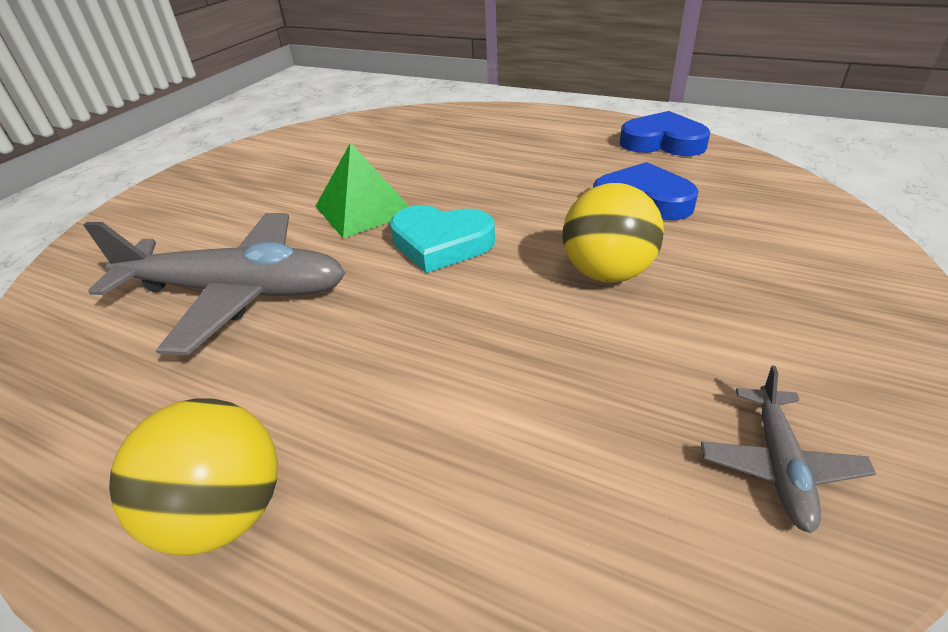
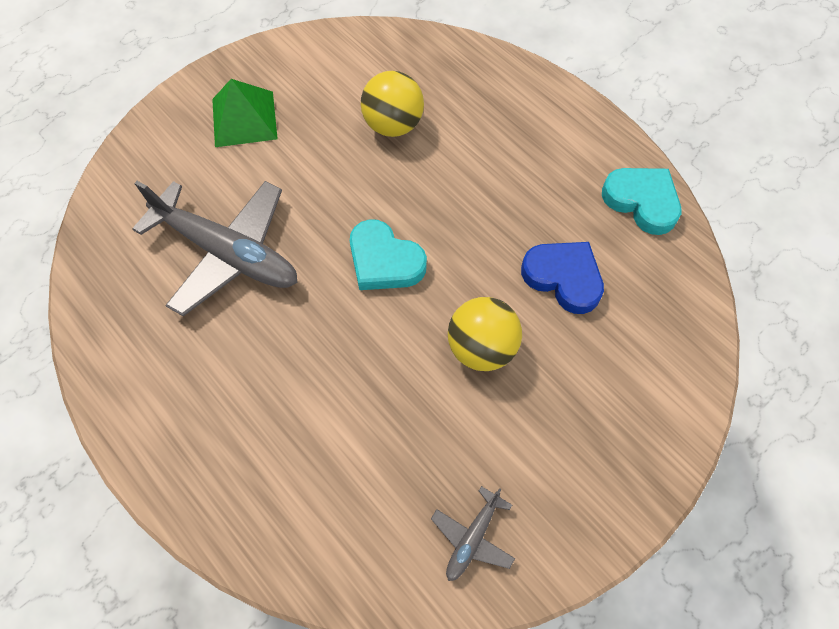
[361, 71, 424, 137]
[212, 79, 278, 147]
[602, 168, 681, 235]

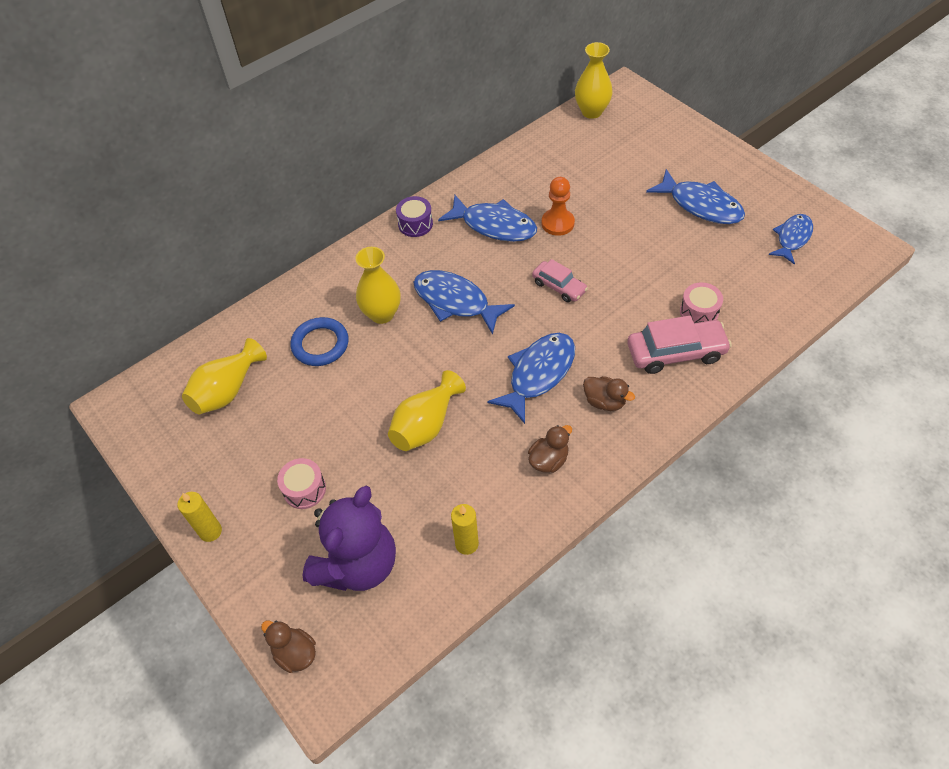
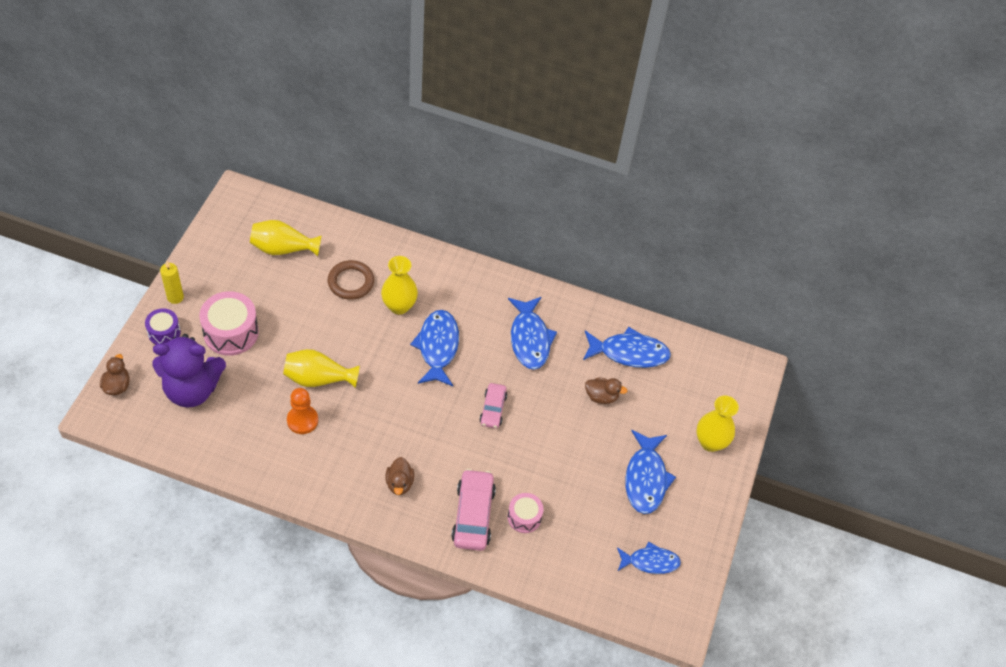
[451, 504, 479, 555] (first image)
[145, 308, 181, 345]
[583, 327, 671, 368]
[585, 378, 627, 404]
[287, 388, 318, 434]
[696, 395, 739, 452]
[328, 260, 374, 300]
[451, 469, 496, 551]
[199, 291, 259, 356]

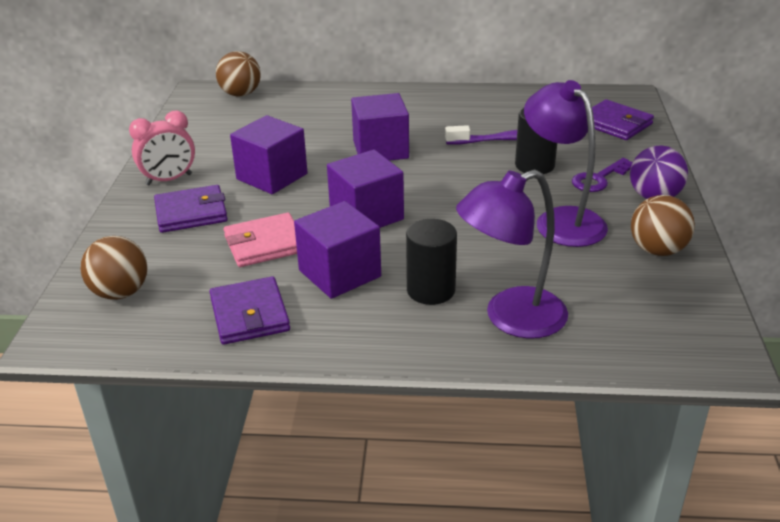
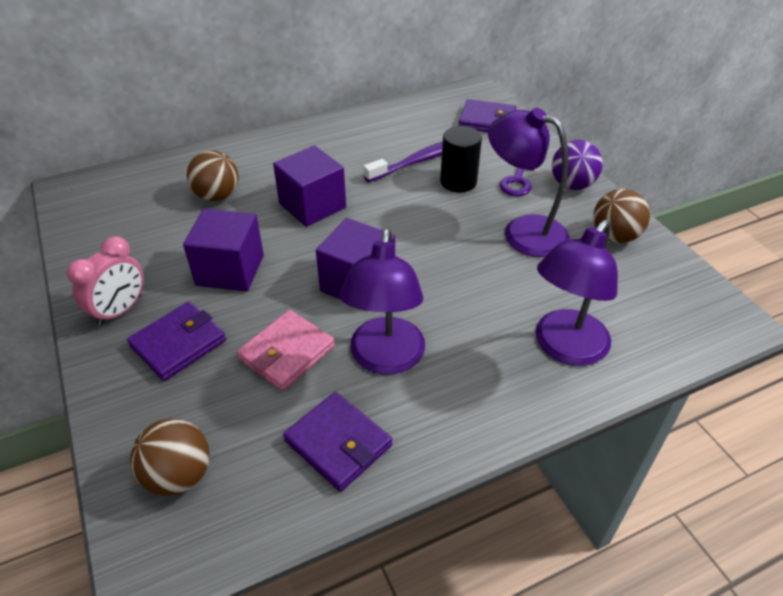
[406, 219, 457, 305] (first image)
[187, 150, 239, 201]
[339, 228, 425, 375]

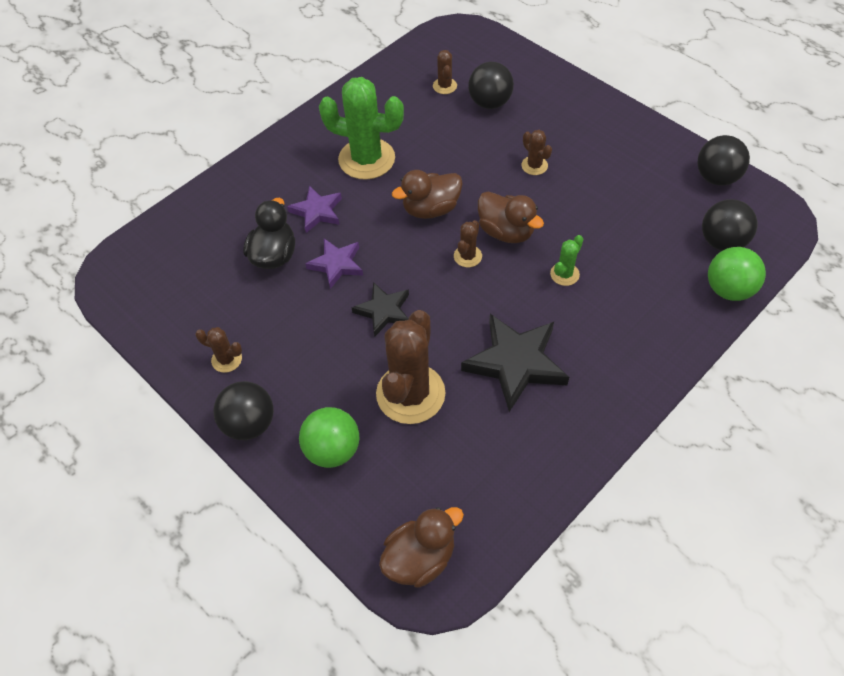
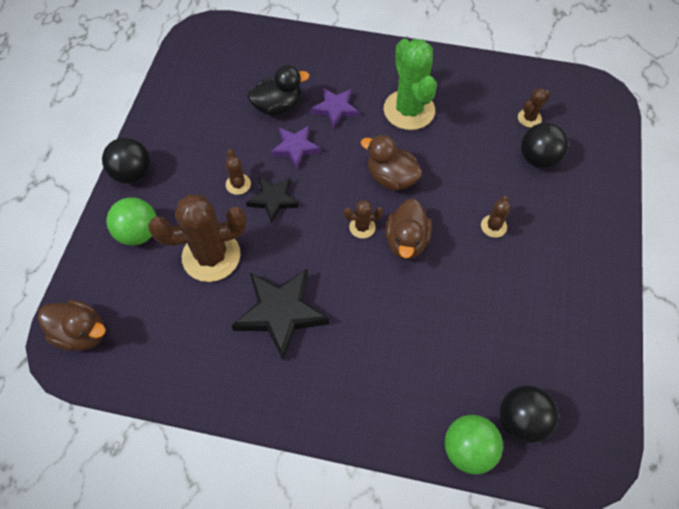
[550, 235, 583, 286] (first image)
[698, 135, 750, 186] (first image)
[225, 149, 251, 195]

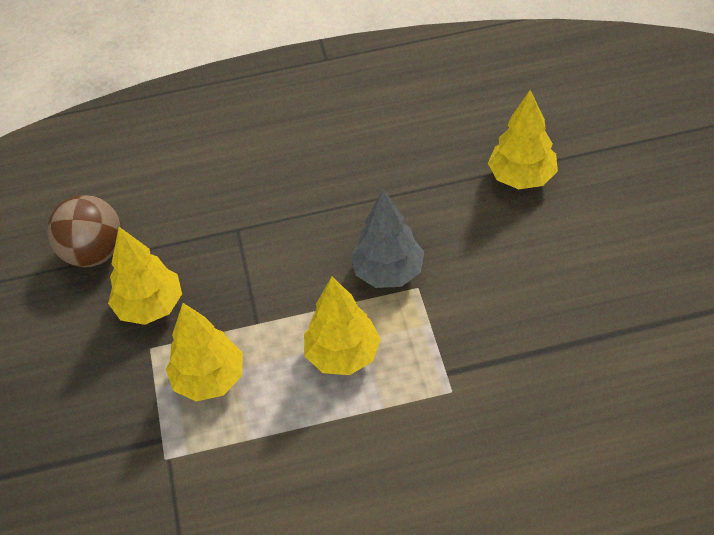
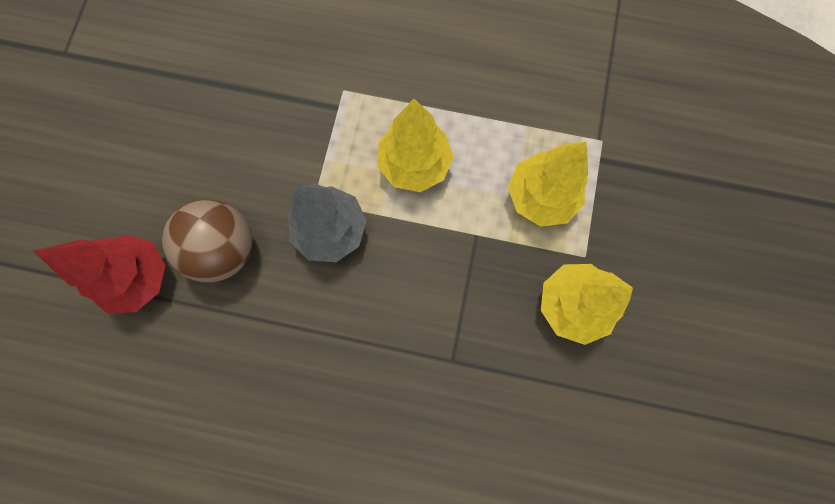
[162, 199, 252, 282]
[33, 234, 166, 313]

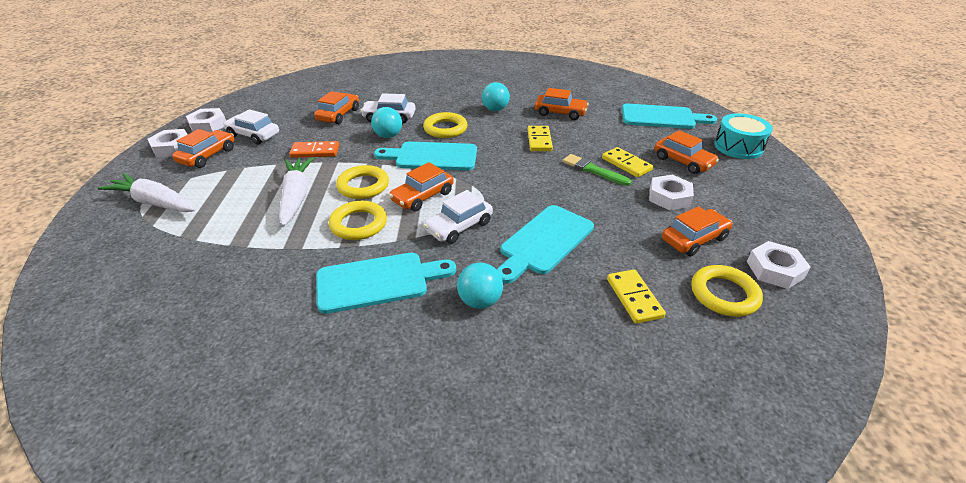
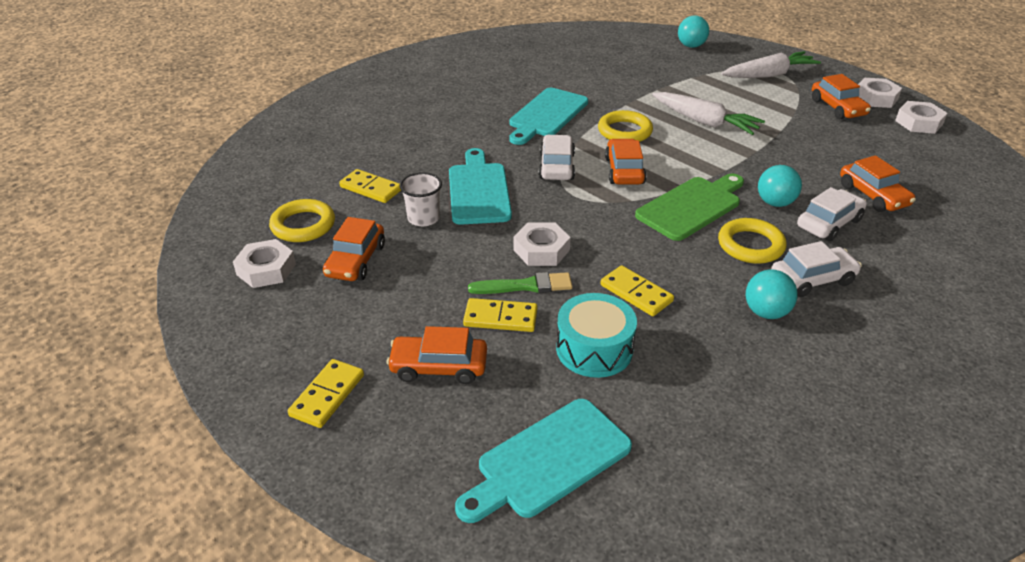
[289, 141, 339, 158] (first image)
[336, 165, 389, 199] (first image)
[535, 88, 589, 120] (first image)
[288, 359, 364, 428]
[400, 172, 442, 226]
[771, 241, 862, 297]
[678, 15, 709, 48]
[513, 222, 571, 266]
[556, 293, 637, 378]
[635, 173, 744, 241]

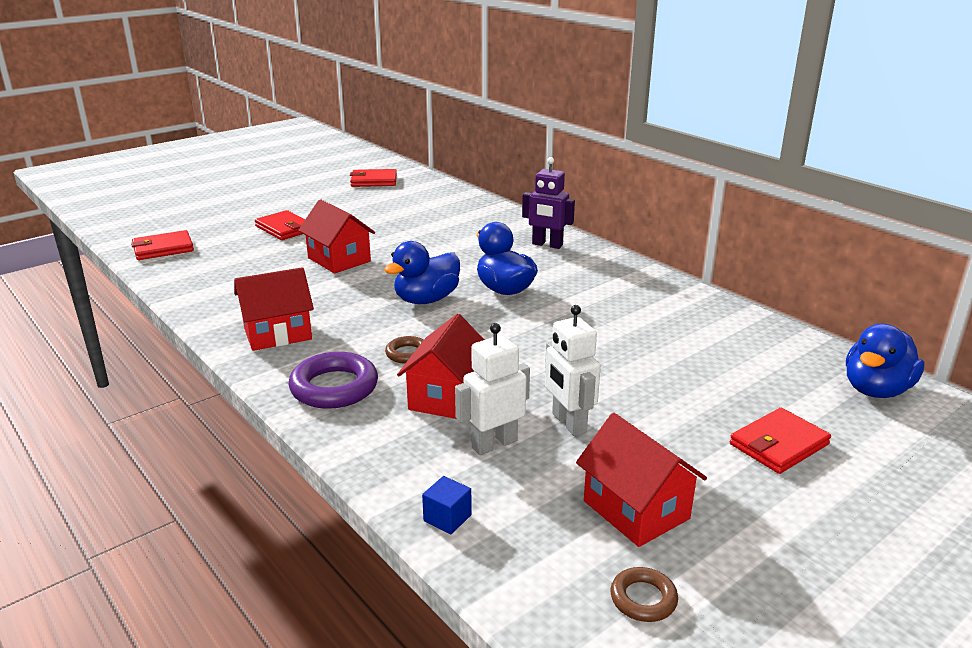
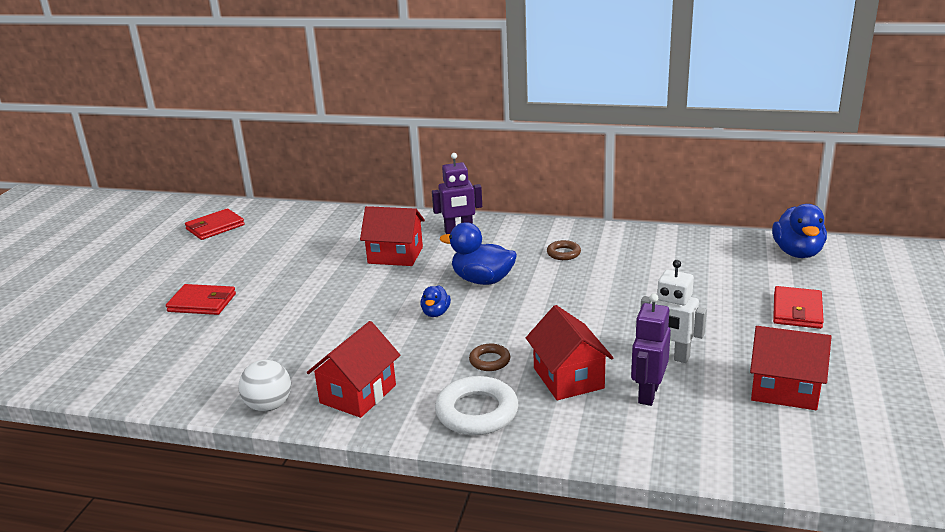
[131, 230, 194, 260] (first image)
[422, 476, 472, 534] (first image)
[239, 360, 291, 412]
[360, 206, 425, 266]
[547, 240, 581, 260]
[435, 376, 519, 435]
[631, 294, 671, 406]
[420, 285, 451, 317]

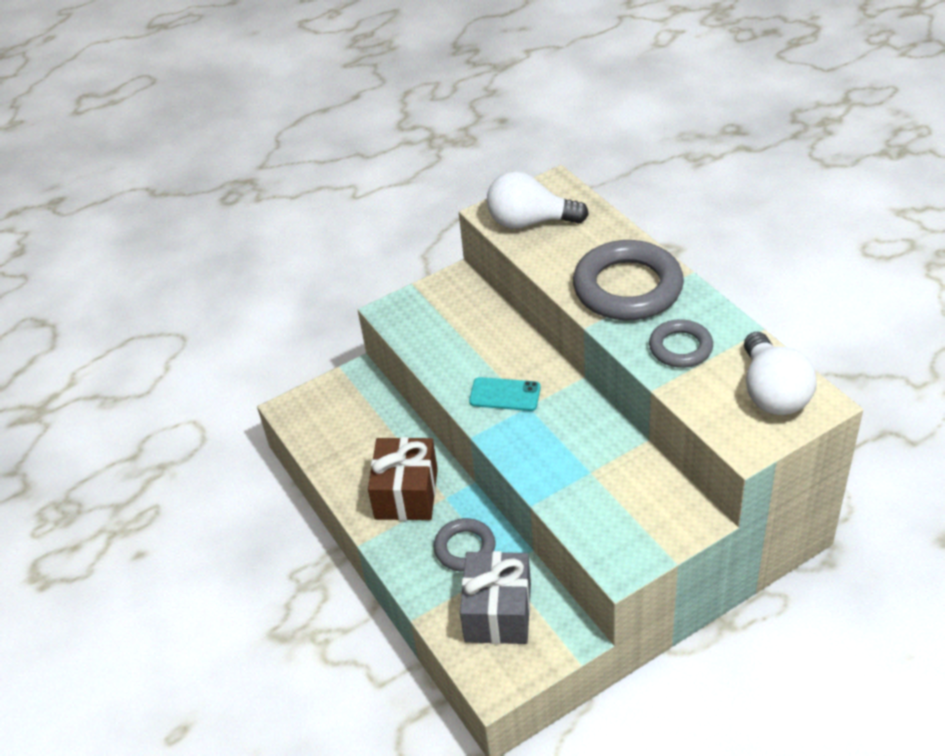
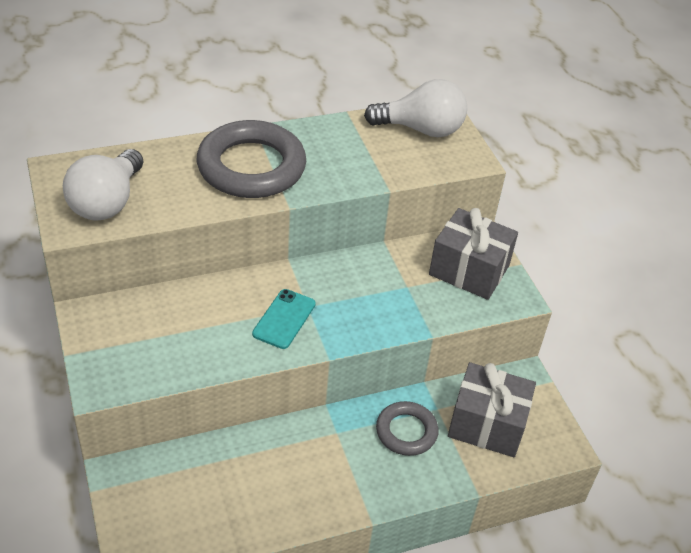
[368, 437, 438, 521] (first image)
[649, 319, 713, 368] (first image)
[429, 208, 518, 300]

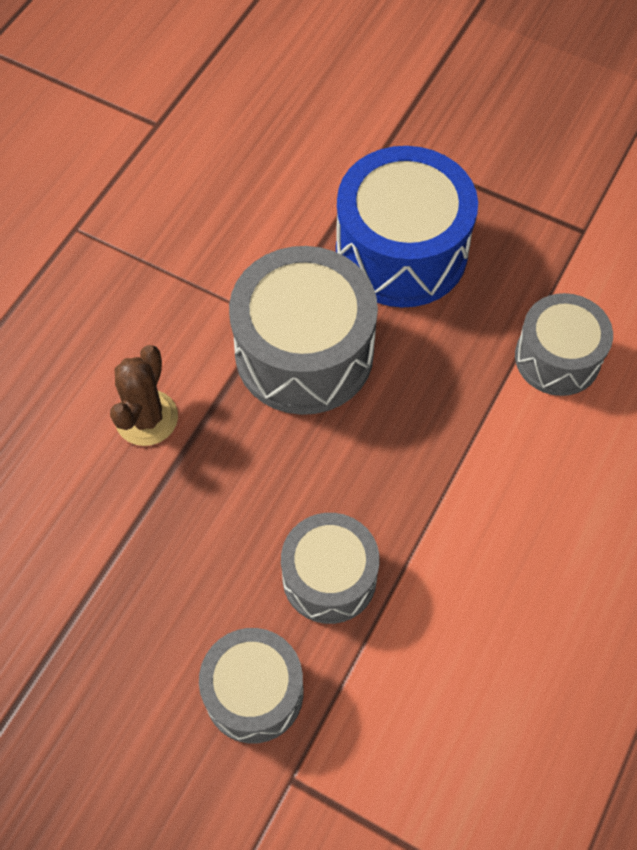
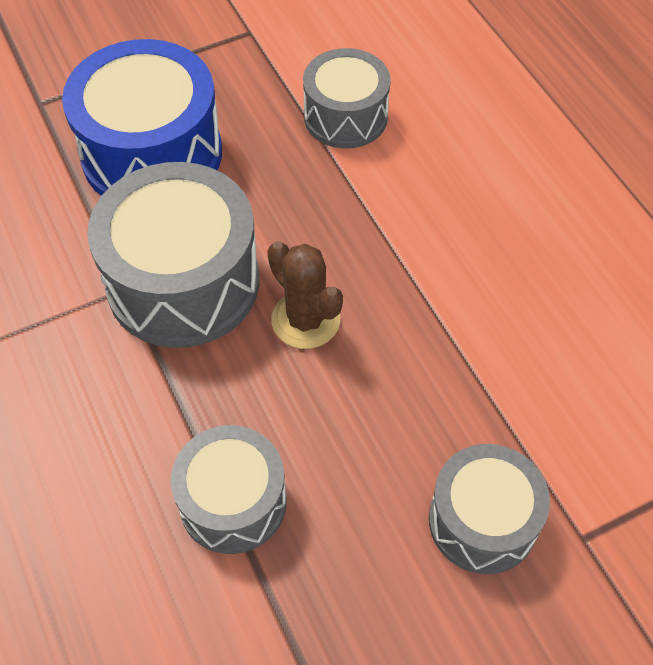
[267, 241, 343, 349]
[171, 425, 287, 554]

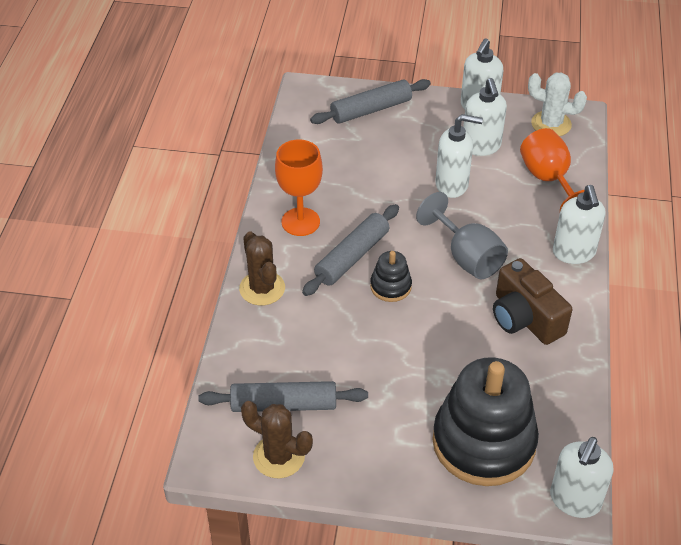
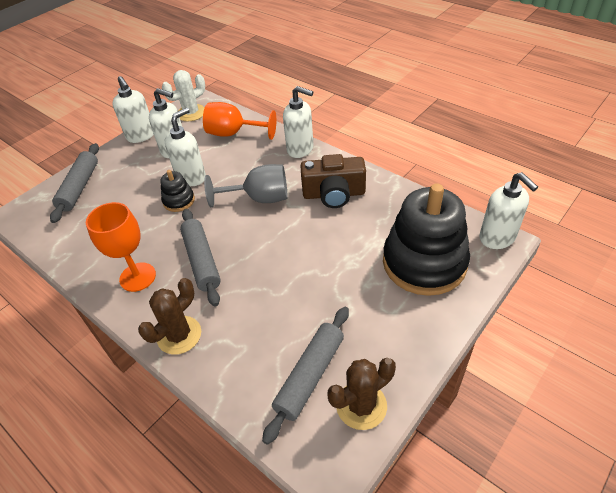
[160, 170, 195, 212]
[138, 278, 201, 355]

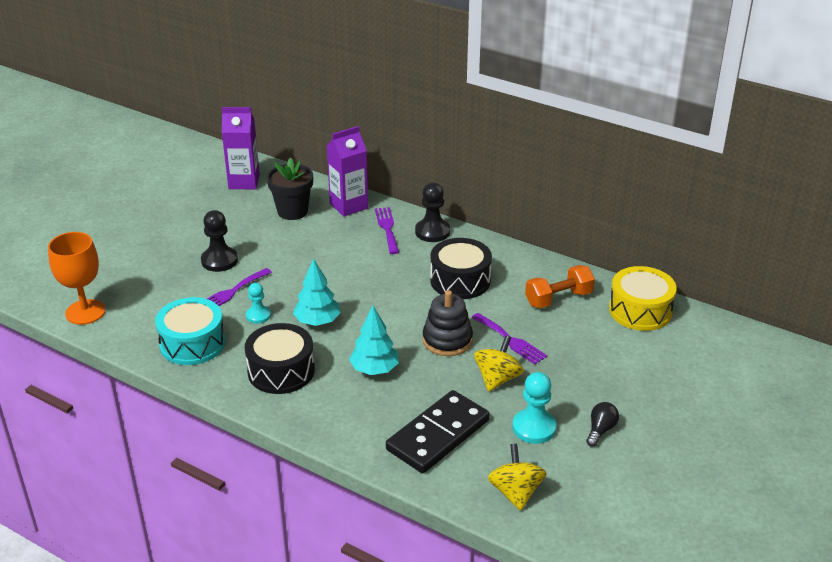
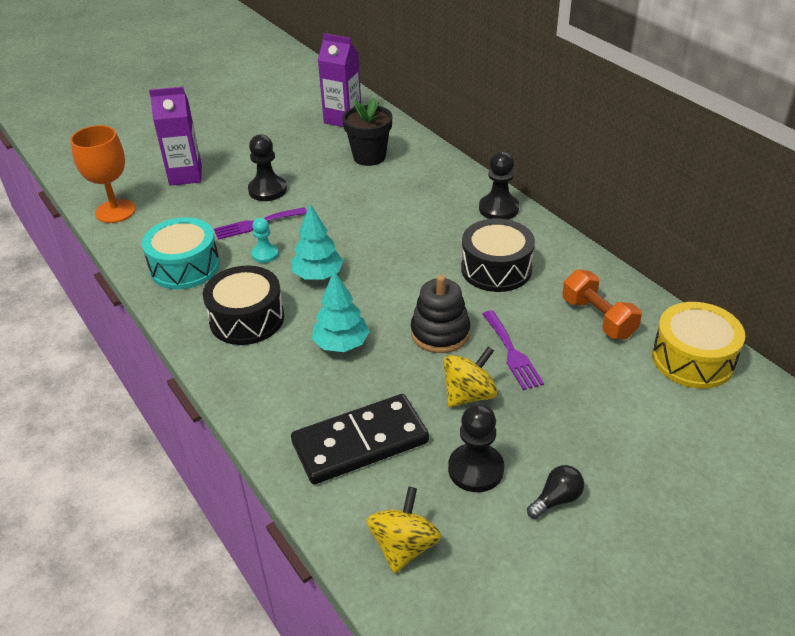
[375, 207, 399, 254] (first image)
[149, 87, 202, 186]
[448, 404, 504, 492]
[562, 269, 642, 339]

